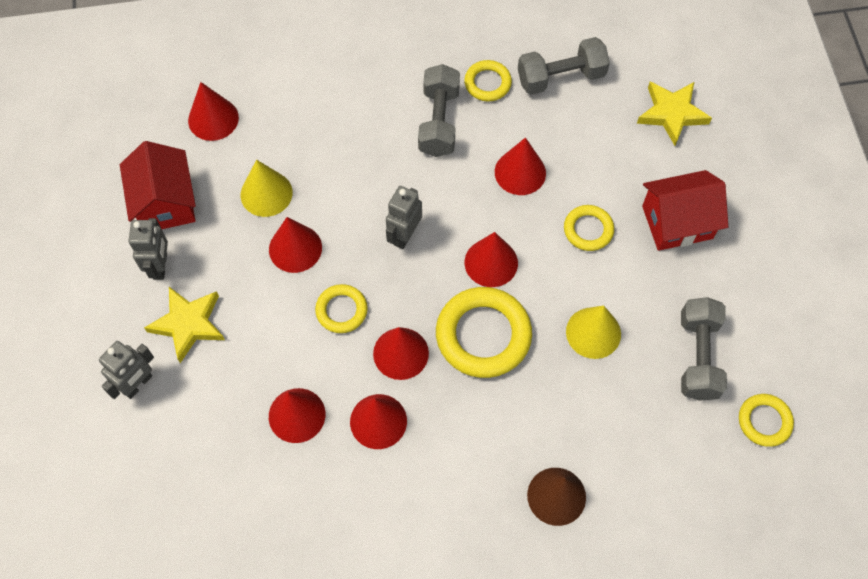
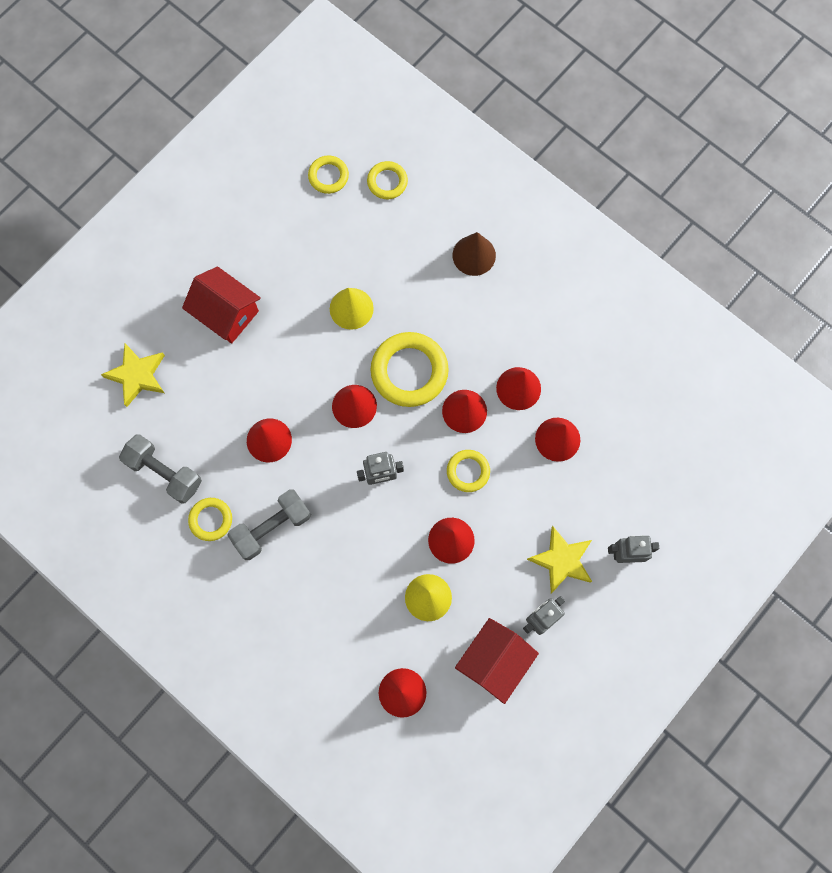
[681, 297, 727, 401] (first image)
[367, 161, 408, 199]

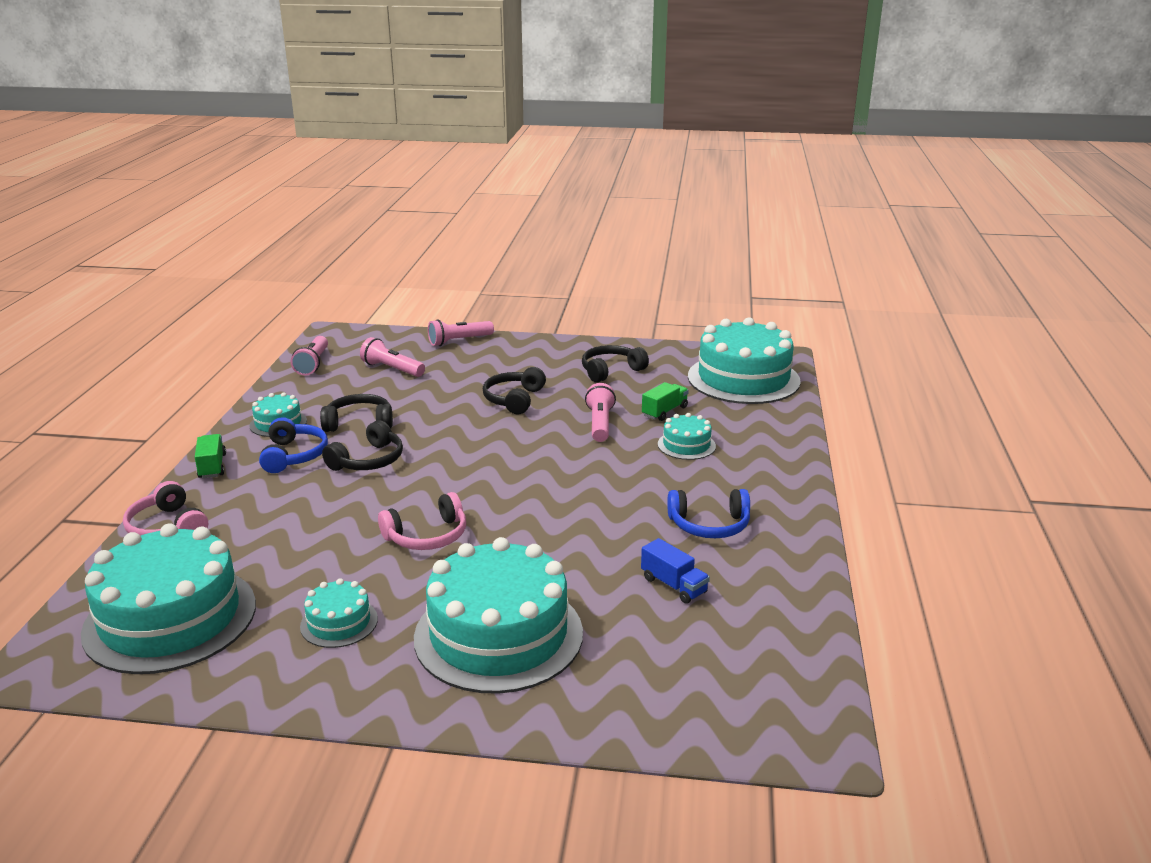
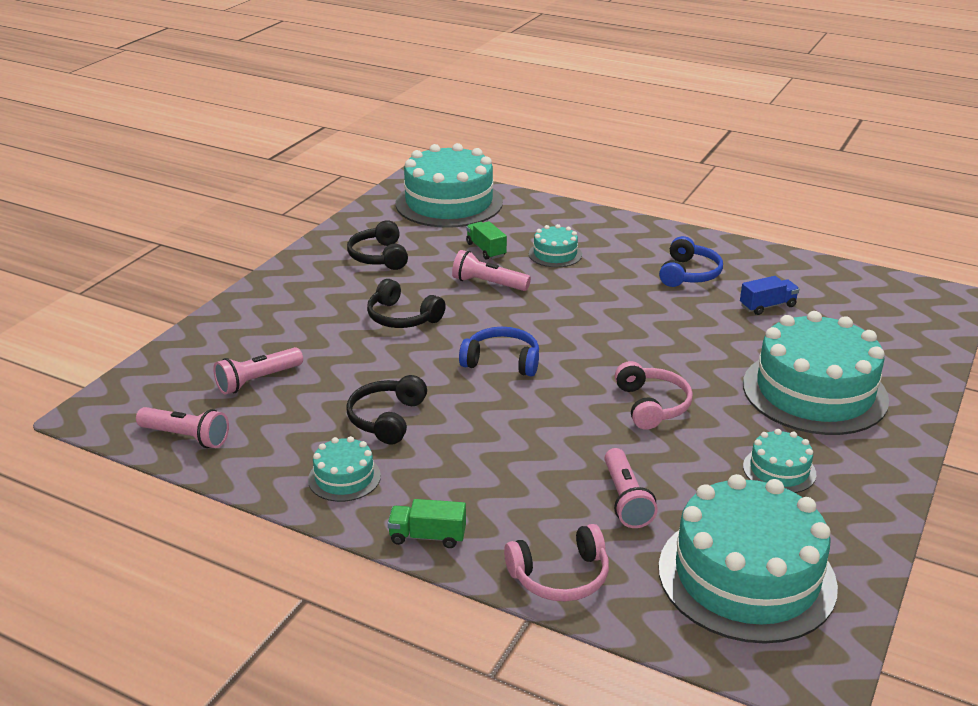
[322, 420, 403, 471] (first image)
[459, 327, 539, 377]
[604, 448, 658, 528]

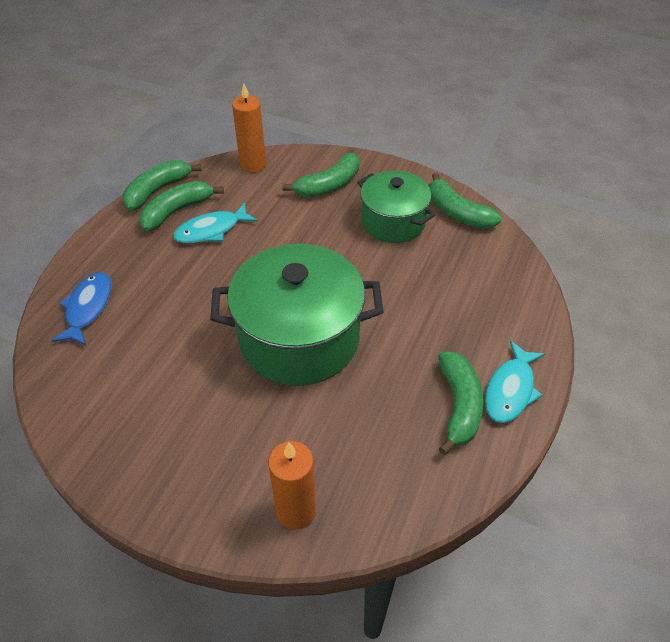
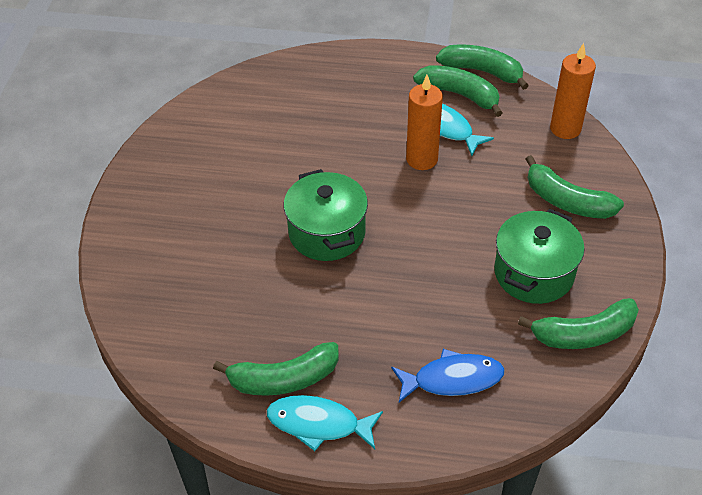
[391, 349, 505, 403]
[406, 75, 443, 170]
[518, 298, 639, 349]
[284, 169, 368, 261]

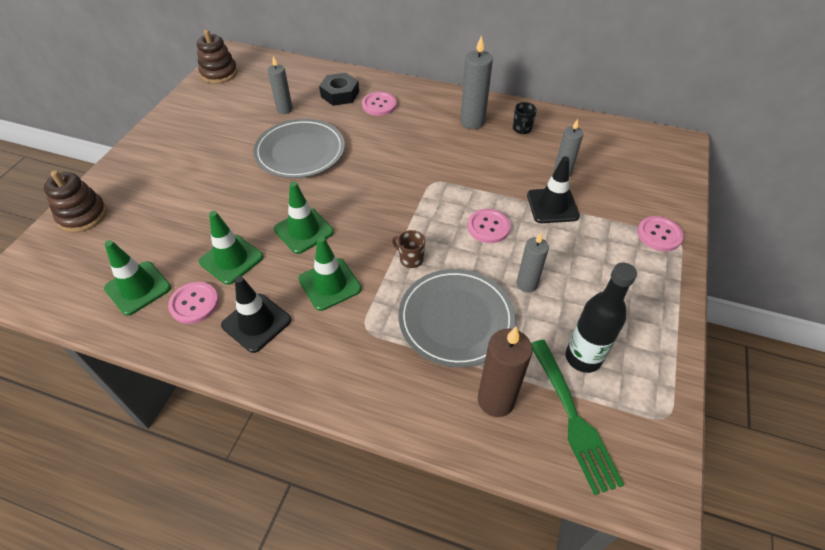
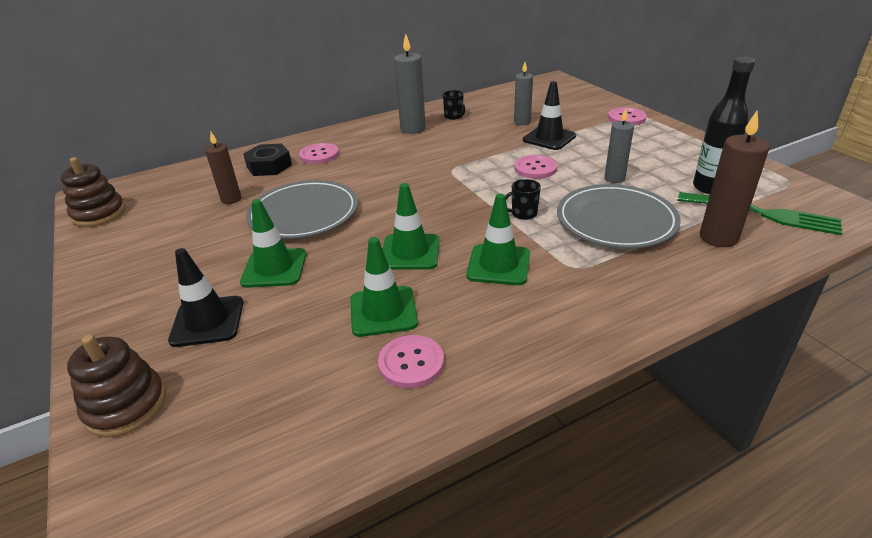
[240, 199, 306, 288]
[168, 248, 243, 347]
[205, 132, 241, 204]
[505, 179, 541, 220]

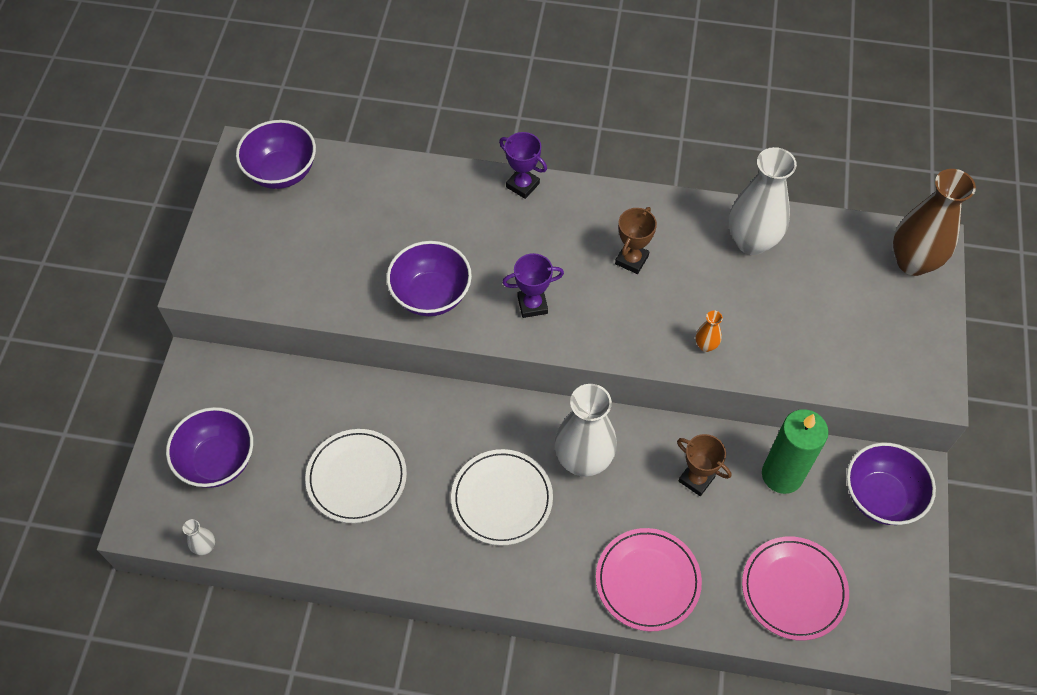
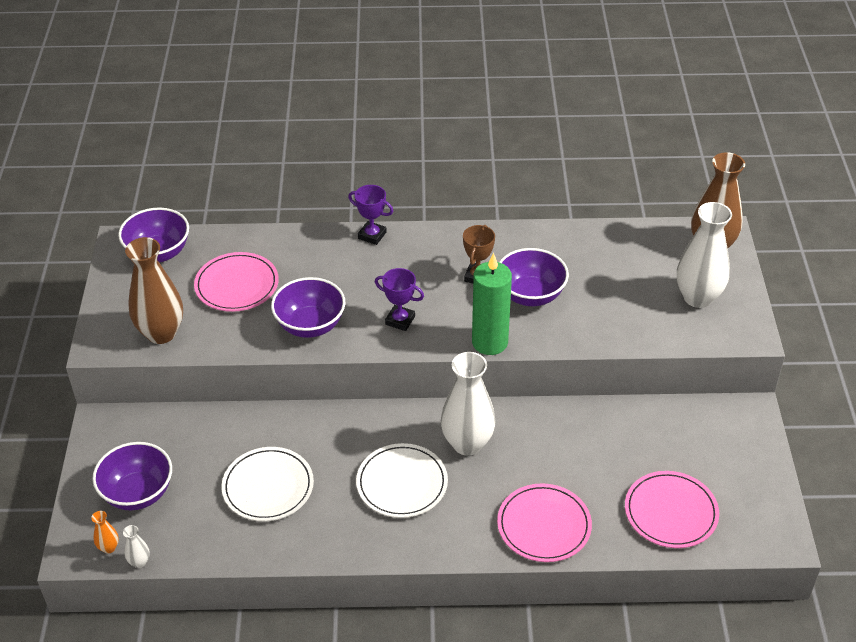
[677, 434, 731, 496] (first image)
[125, 237, 183, 344]
[194, 252, 279, 312]
[91, 511, 119, 554]
[677, 202, 732, 308]
[472, 253, 512, 355]
[499, 248, 569, 306]
[375, 268, 424, 331]

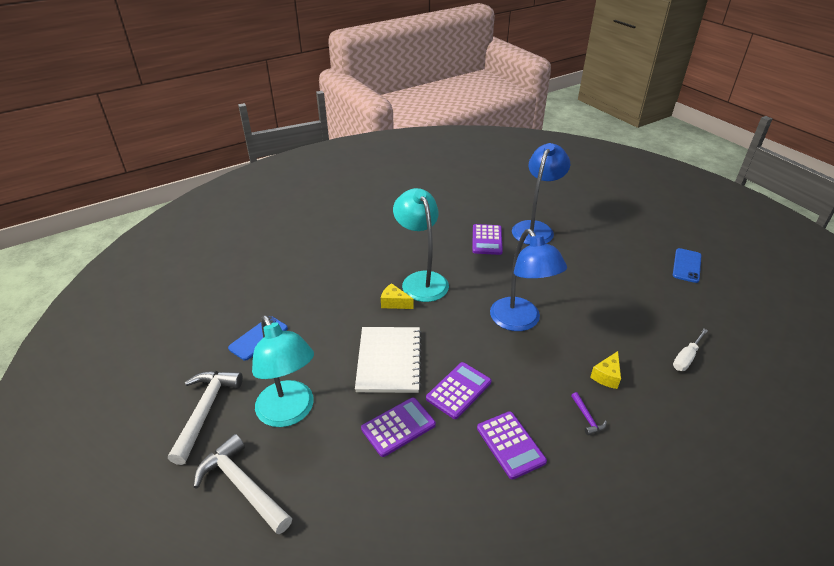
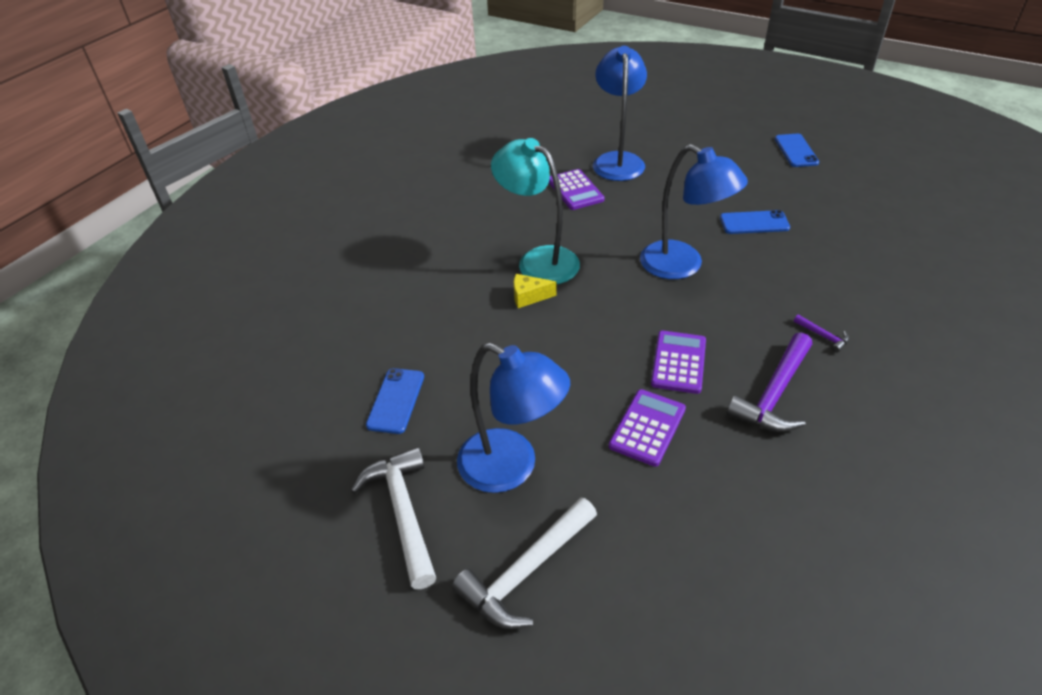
[355, 327, 422, 393] (first image)
[590, 351, 621, 389] (first image)
[673, 329, 708, 371] (first image)
[720, 210, 790, 234]
[727, 332, 812, 432]
[457, 343, 570, 493]
[452, 497, 597, 629]

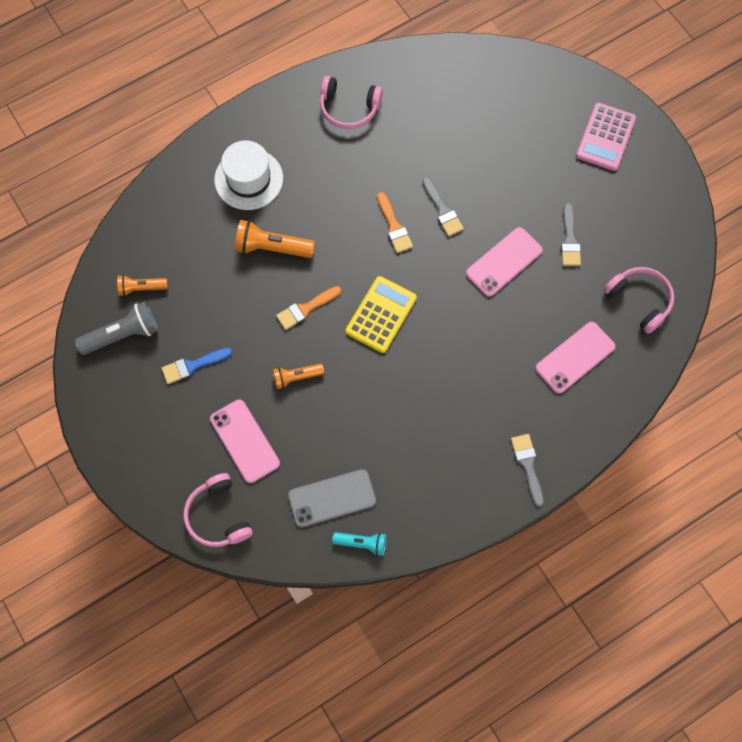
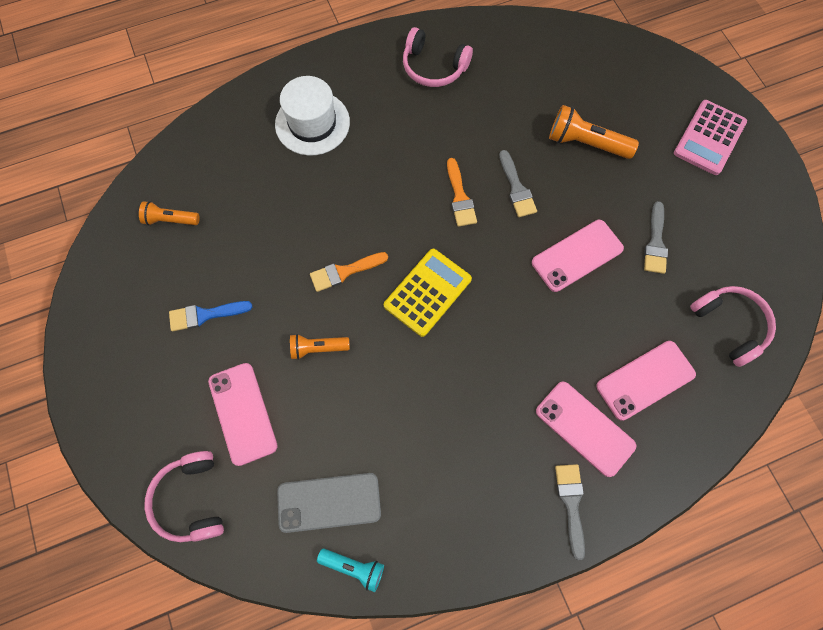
[75, 301, 159, 355] (first image)
[536, 382, 636, 477]
[549, 105, 639, 159]

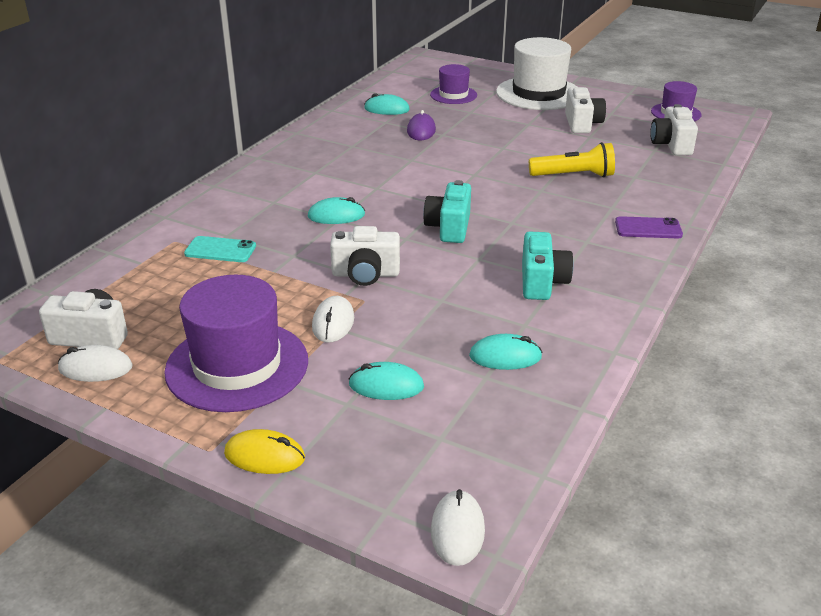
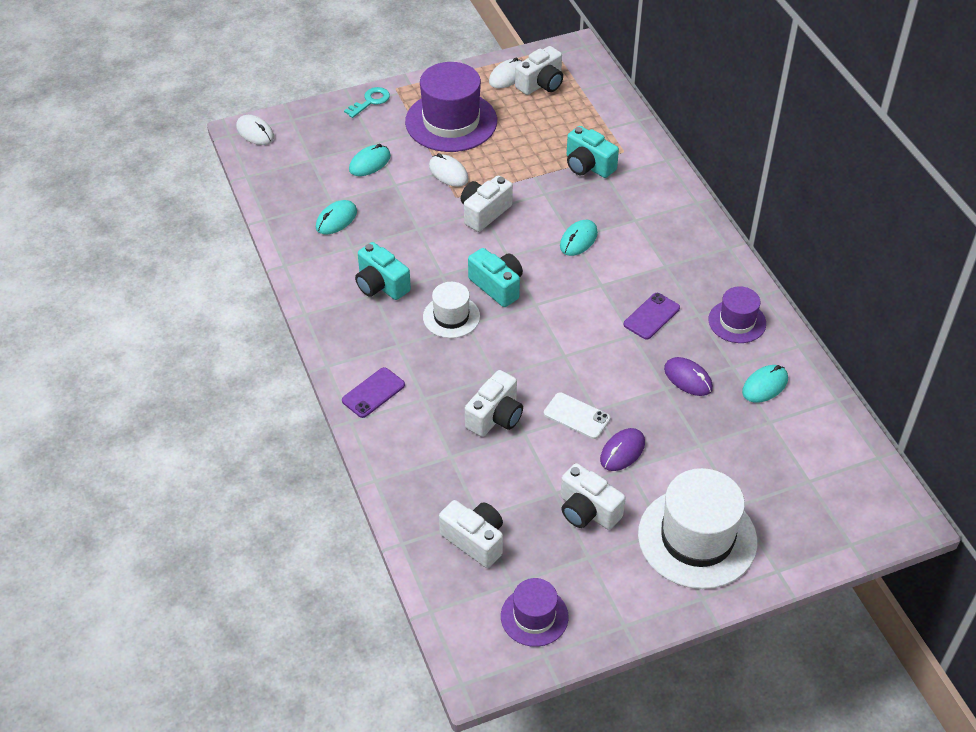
[423, 282, 480, 338]
[544, 392, 610, 439]
[600, 428, 645, 471]
[624, 293, 680, 340]
[709, 286, 766, 343]
[567, 126, 619, 178]
[344, 87, 390, 118]
[465, 370, 523, 437]

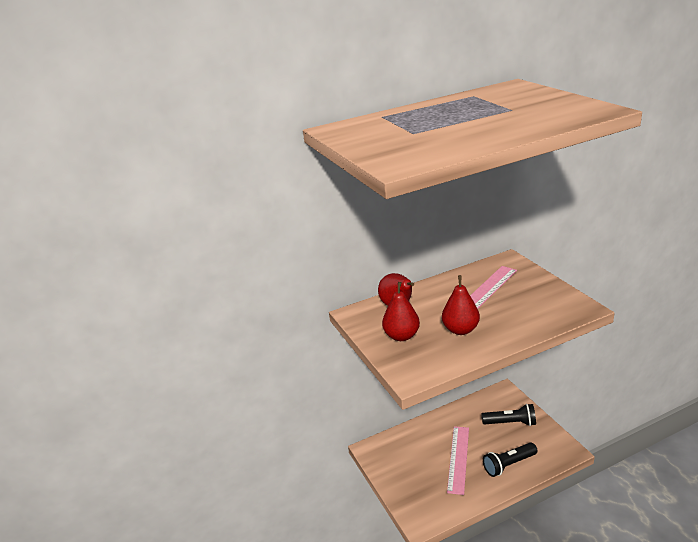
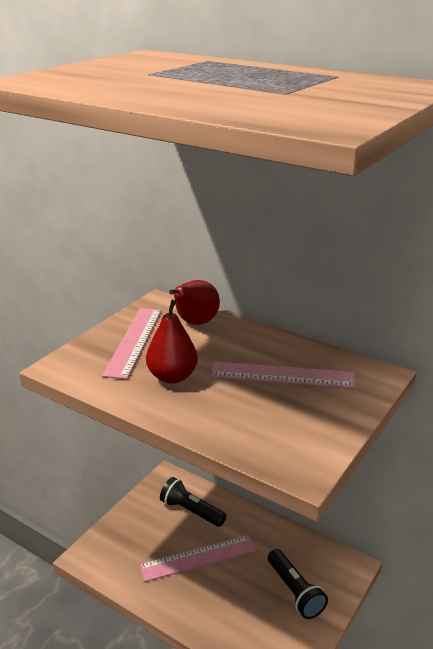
[160, 477, 226, 527]
[102, 308, 161, 379]

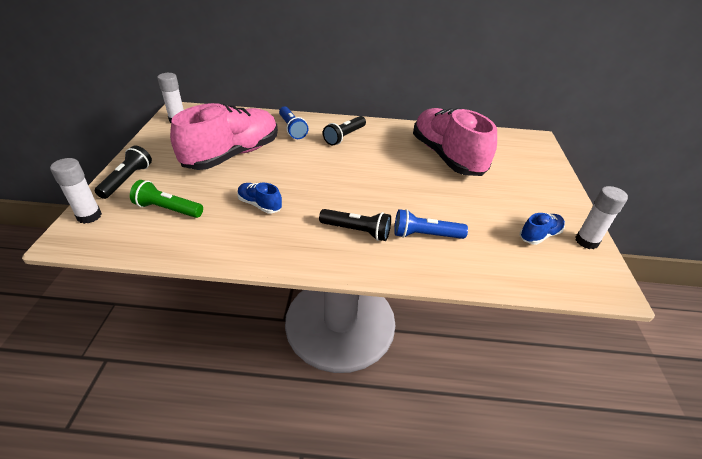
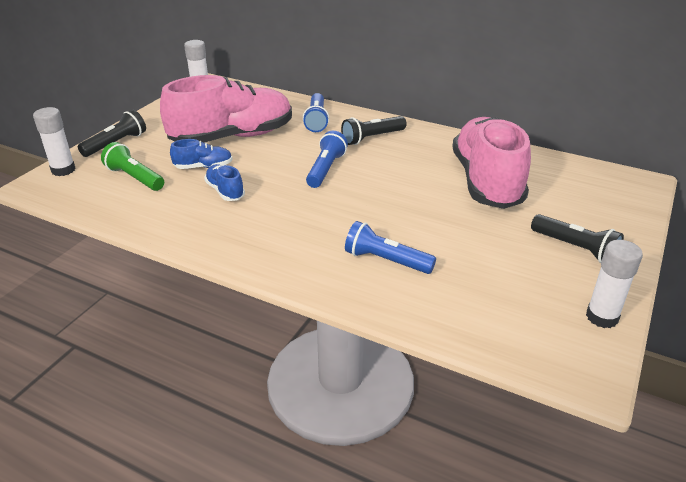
[306, 131, 348, 188]
[531, 214, 624, 263]
[170, 139, 233, 169]

